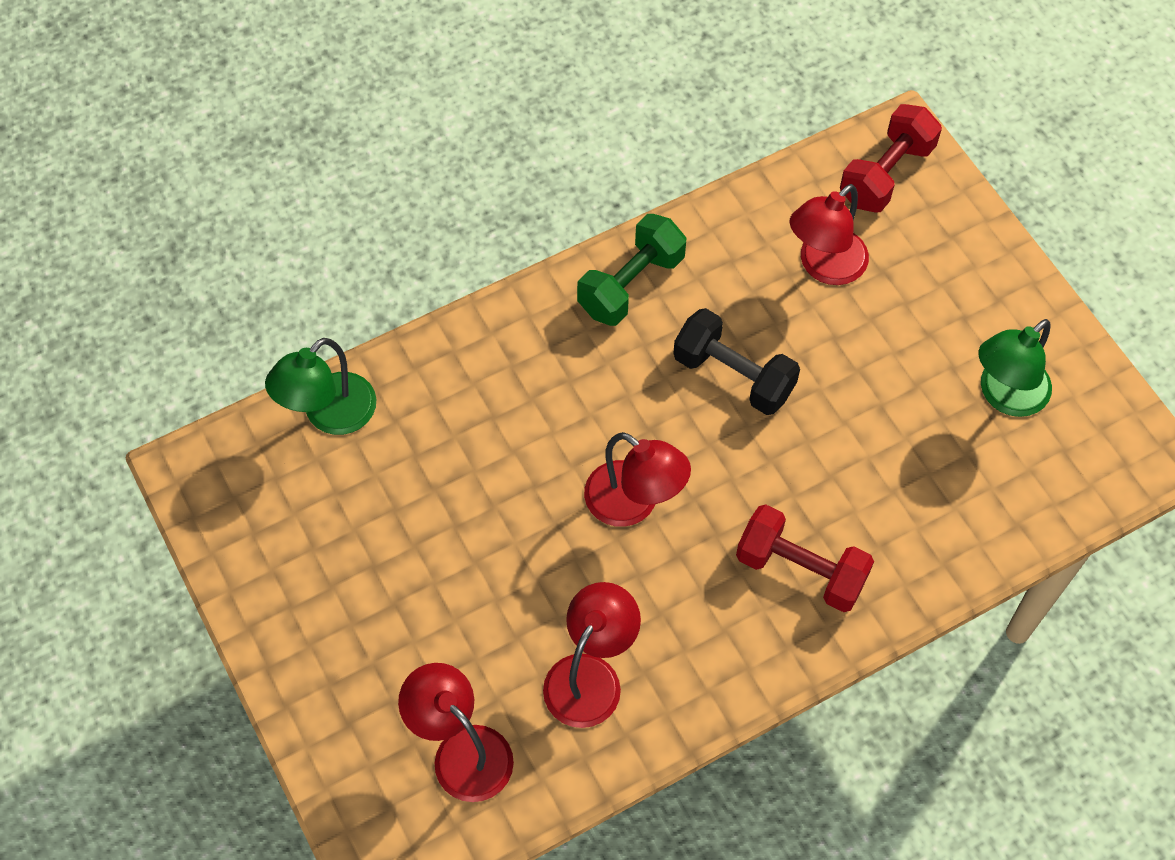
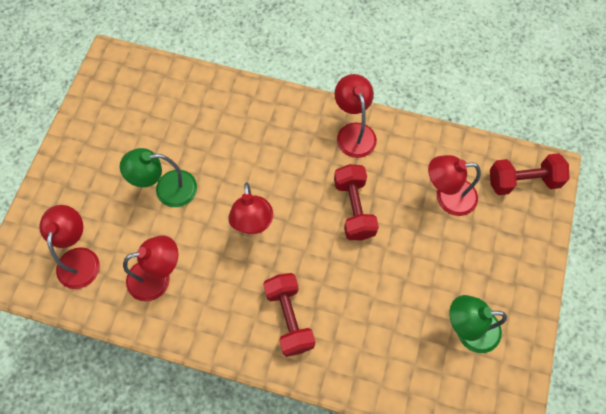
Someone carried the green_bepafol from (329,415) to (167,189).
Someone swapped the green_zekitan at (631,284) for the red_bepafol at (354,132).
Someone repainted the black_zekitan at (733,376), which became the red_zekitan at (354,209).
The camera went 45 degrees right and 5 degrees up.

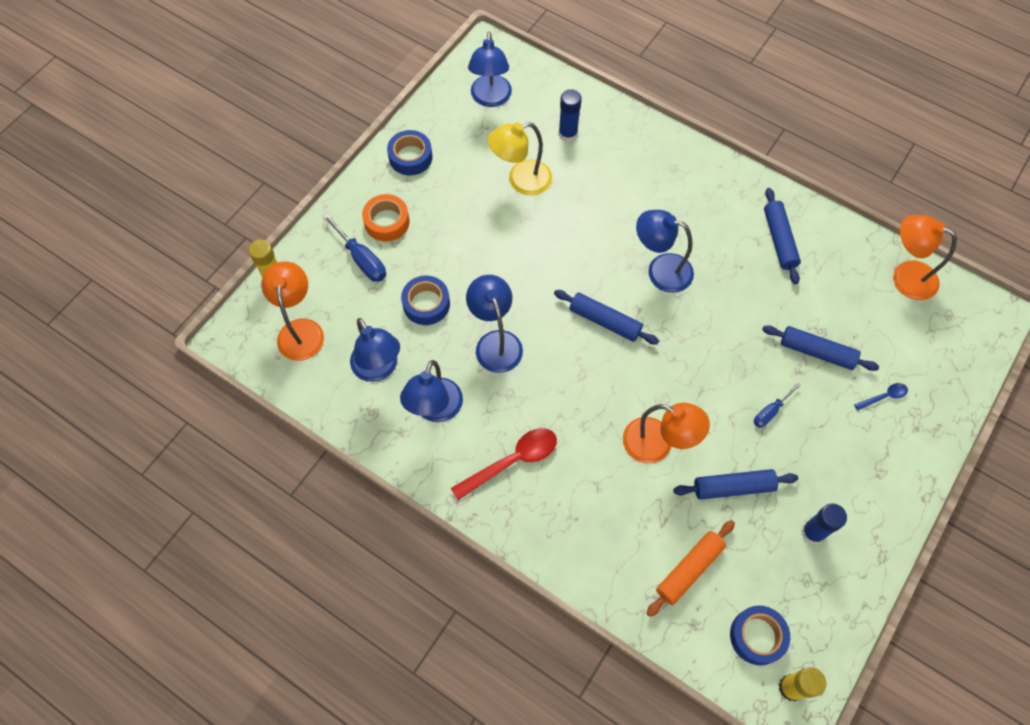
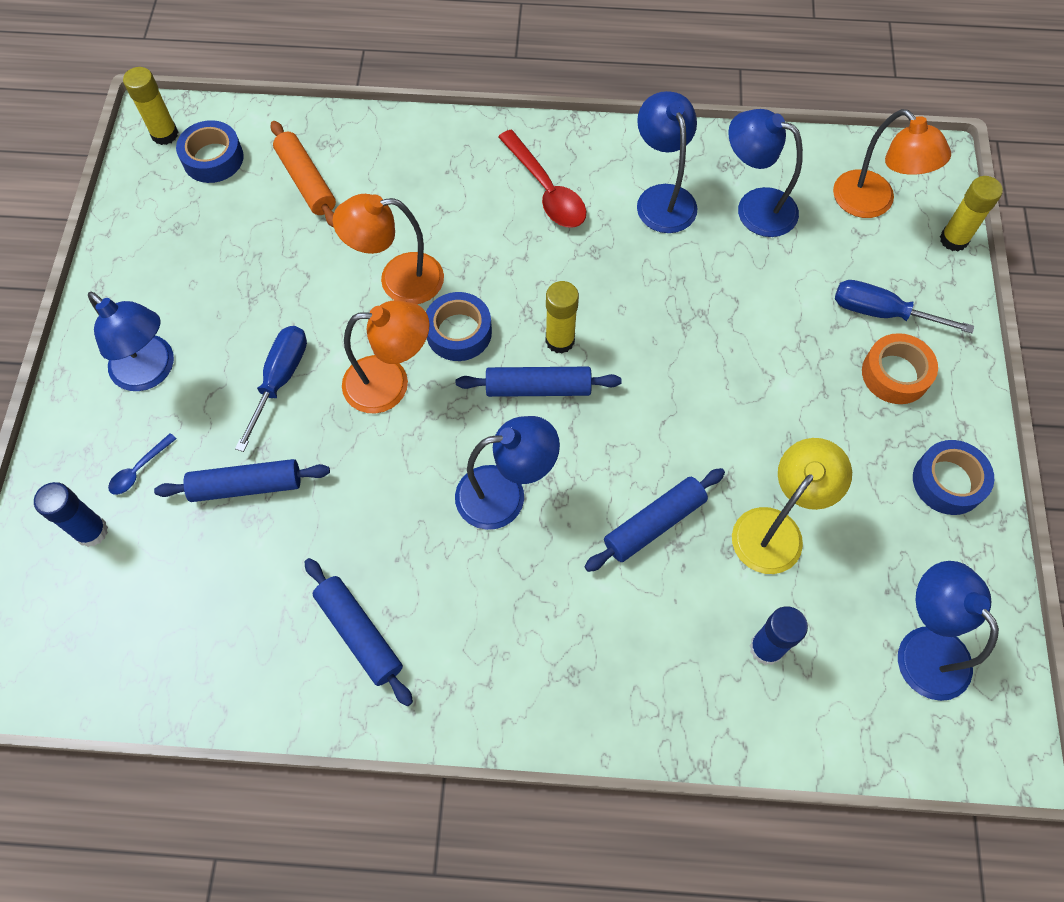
Someone carried the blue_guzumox from (426,304) to (459,332).
Someone rotated the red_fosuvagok at (512,461) by 60 degrees counterclockwise.
Someone carried the blue_bepafol from (495,342) to (151,372).
Someone rotated the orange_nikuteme at (689,569) by 45 degrees counterclockwise.
Someone carried the blue_nikuteme from (733,487) to (654,524).
Someone scaled the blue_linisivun at (770,411) by 1.59.
Someone carried the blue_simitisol from (812,532) to (91,531).
Someone carried the orange_bepafol from (905,276) to (390,383).
Someone put down the yellow_simitisol at (560,340).
The camera went 150 degrees right and 0 degrees up.

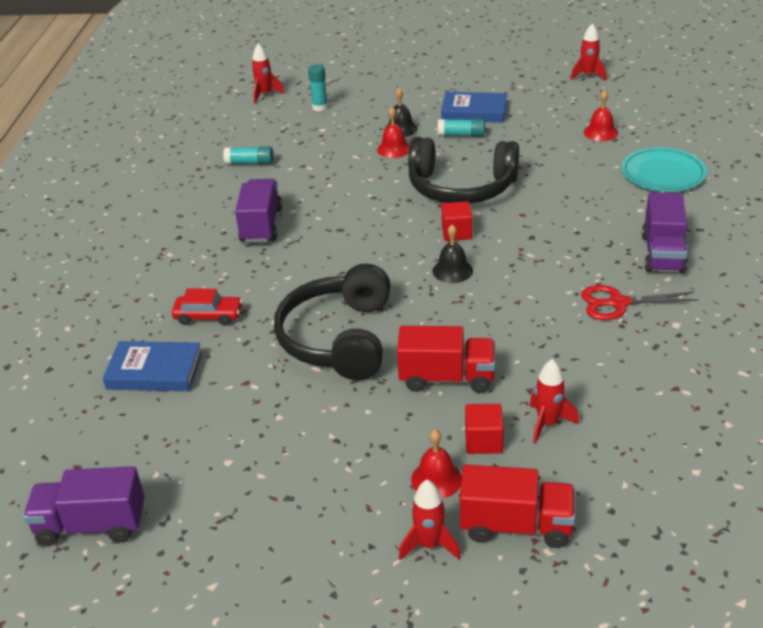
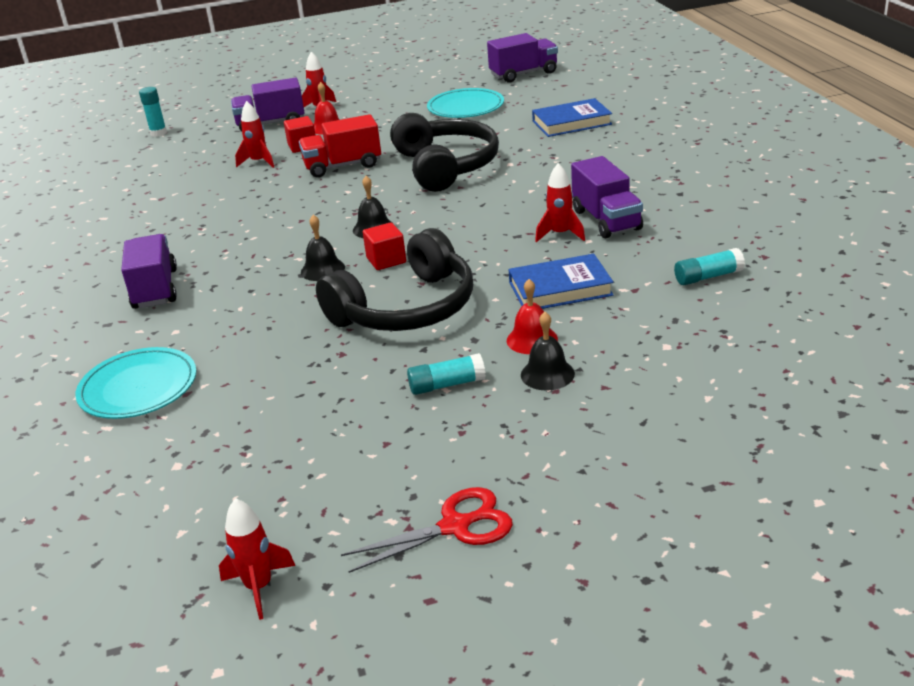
Someone took away the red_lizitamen at (208,316).
Someone carried the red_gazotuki from (265,94) to (560,234).
Someone carried the turquoise_simitisol from (320,107) to (158,133).
Someone rotated the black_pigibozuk at (461,187) by 150 degrees clockwise.
Someone carried the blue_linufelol from (474,112) to (560,289).
Someone repainted the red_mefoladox at (516,526), which became the purple_mefoladox at (271,124).
Someone carried the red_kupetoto from (618,303) to (455,526).
Someone took away the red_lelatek at (600,132).
Someone put down the black_lelatek at (322,269).
Someone put down the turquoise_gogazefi at (465,107).
The camera went 160 degrees right and 5 degrees down.

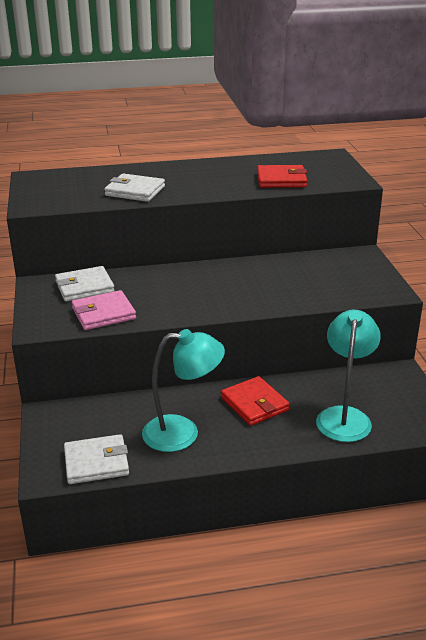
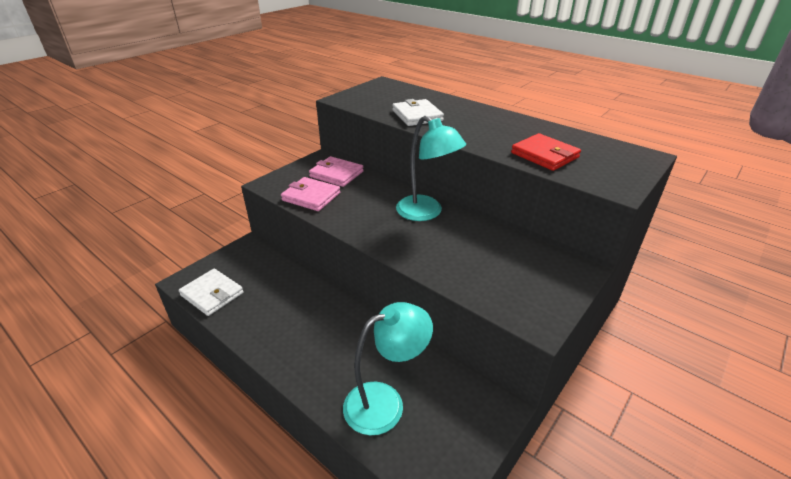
Someone repainted the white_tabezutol at (84,287), which became the pink_tabezutol at (336,174).
Someone carried the turquoise_bepafol from (183,433) to (426,213).
Someone took away the red_tabezutol at (254,404).
The camera went 50 degrees right and 5 degrees up.

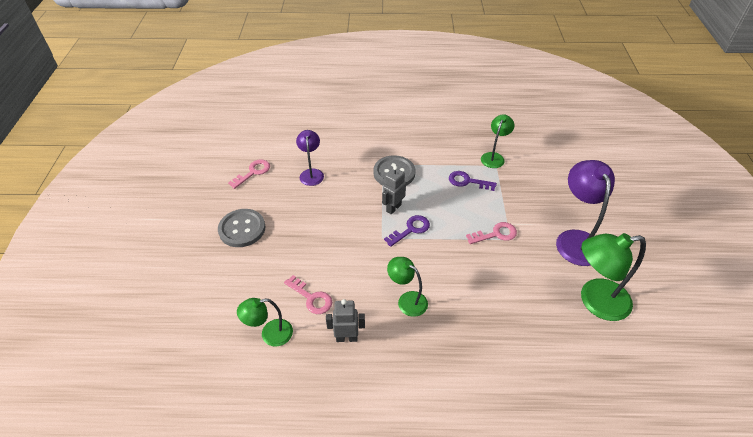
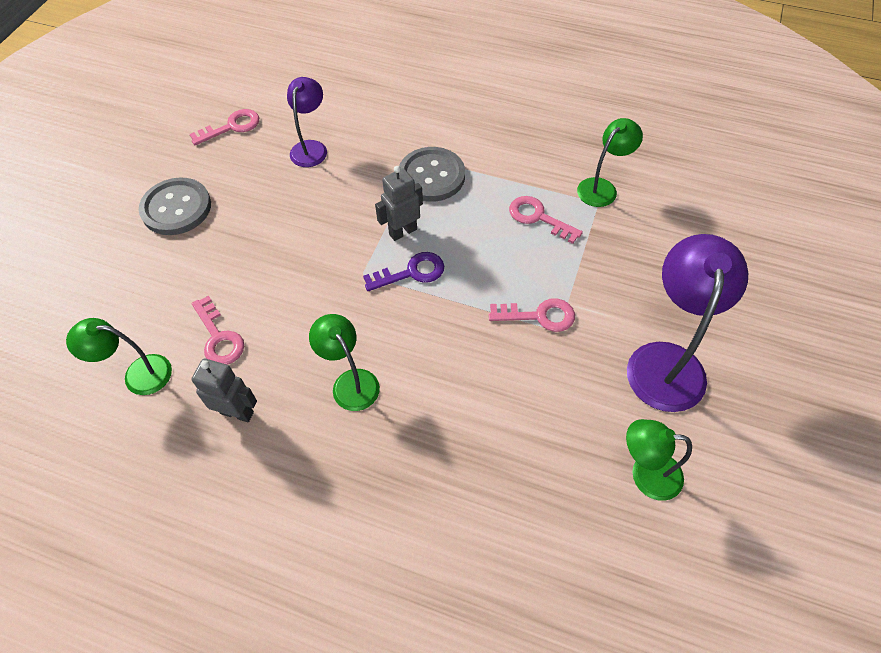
Someone repainted the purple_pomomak at (467,181), which became the pink_pomomak at (538,218).
Someone scaled the green_bepafol at (595,301) by 0.59.
The camera went 20 degrees right and 10 degrees up.

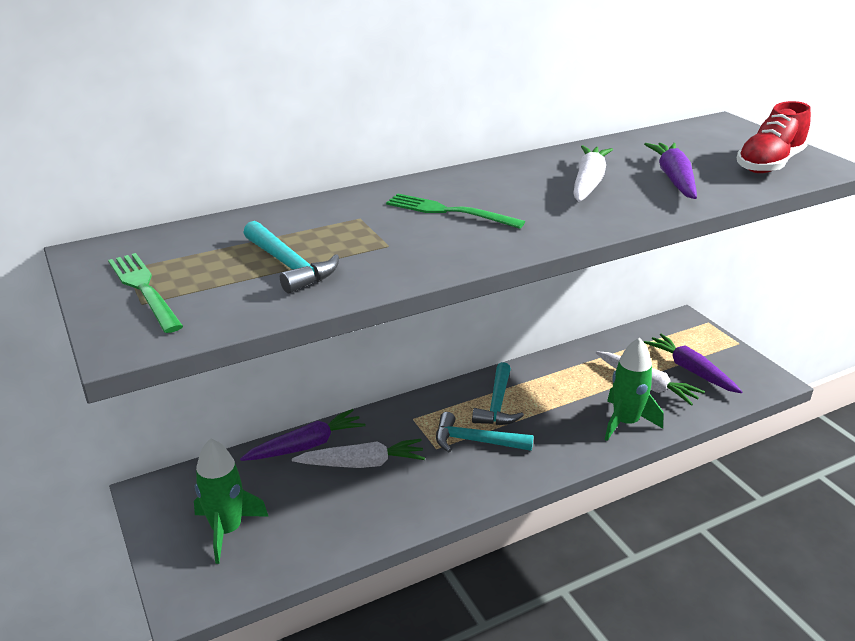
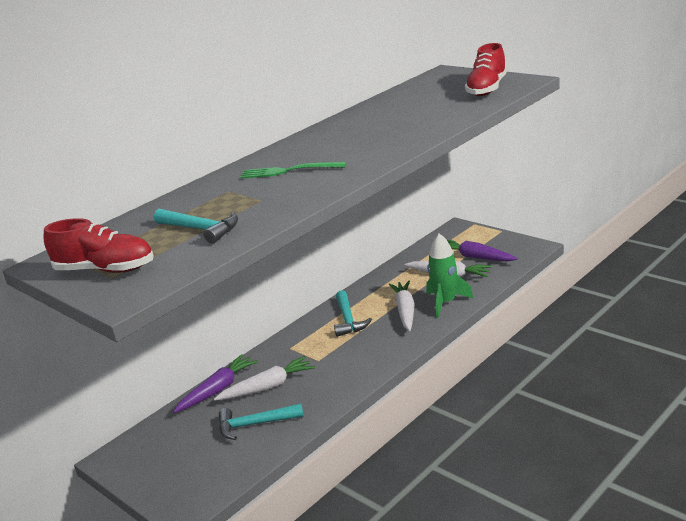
Someone swapped the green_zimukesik at (143,288) for the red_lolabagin at (105,270).
Someone took away the green_gazotuki at (227,530).
Someone carried the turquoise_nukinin from (476,441) to (255,424).
Someone carried the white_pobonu from (588,183) to (405,311).
Someone took away the purple_pobonu at (674,179).
The camera went 15 degrees left and 5 degrees down.

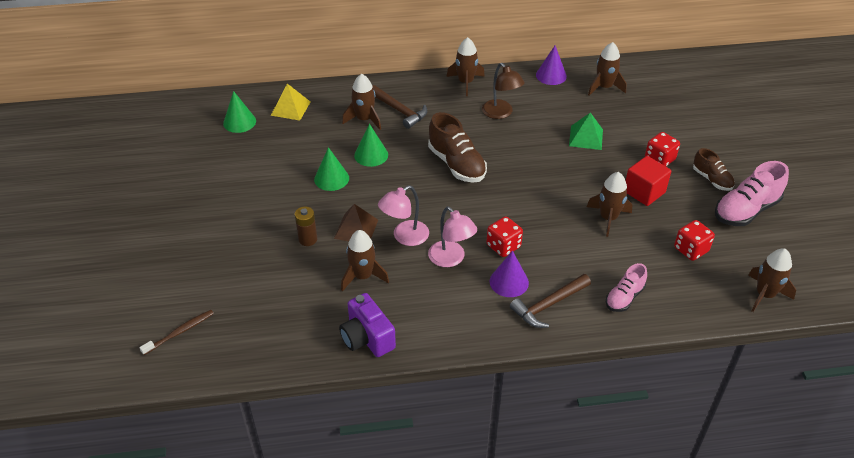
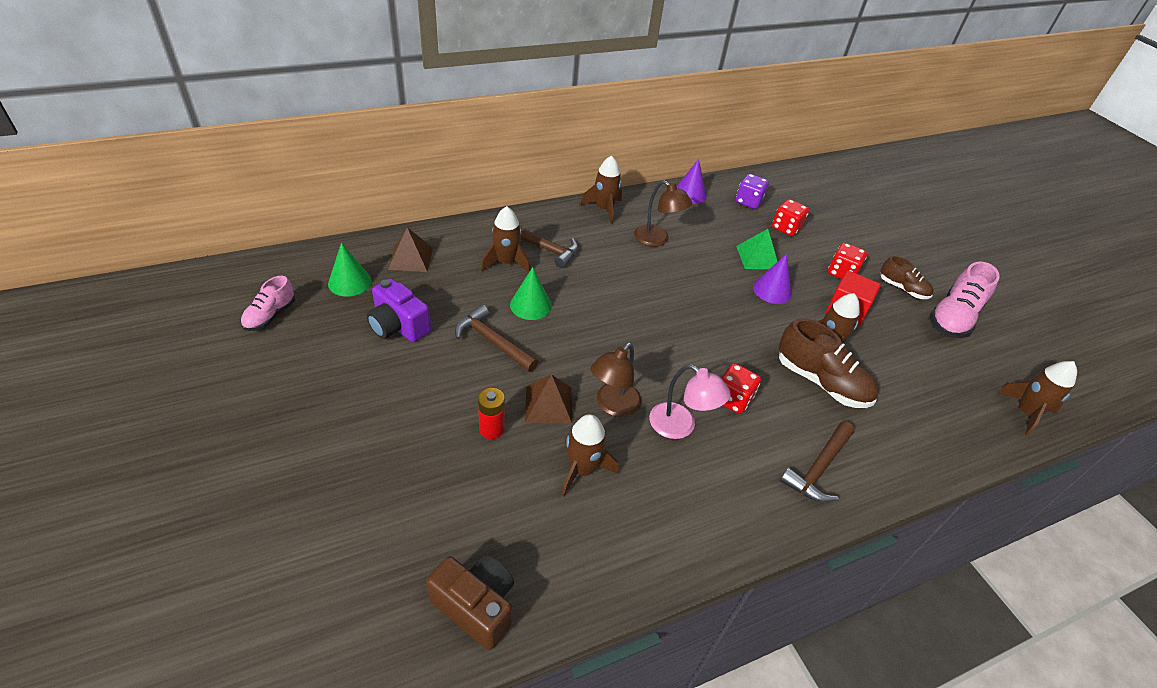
Someone took away the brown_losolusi at (180,332).
Someone repainted the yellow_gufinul at (290,108), which became the brown_gufinul at (411,258).
Someone repainted the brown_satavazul at (308,239), which became the red_satavazul at (491,429).
Someone swapped the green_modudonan at (331,178) for the brown_nukinin at (493,341).
Someone carried the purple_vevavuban from (367,338) to (398,326).
Someone repainted the pink_bepafol at (404,237), which became the brown_bepafol at (613,406).
Someone carried the brown_lolabagin from (456,164) to (821,382).
Someone carried the purple_modudonan from (509,282) to (772,290).
Someone swapped the brown_gazotuki at (604,87) for the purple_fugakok at (748,202).
Someone carried the pink_lolabagin from (624,297) to (270,316).
Someone carried the red_fugakok from (691,250) to (786,228).
Someone put down the brown_vevavuban at (476,606).
The camera went 20 degrees left and 0 degrees up.

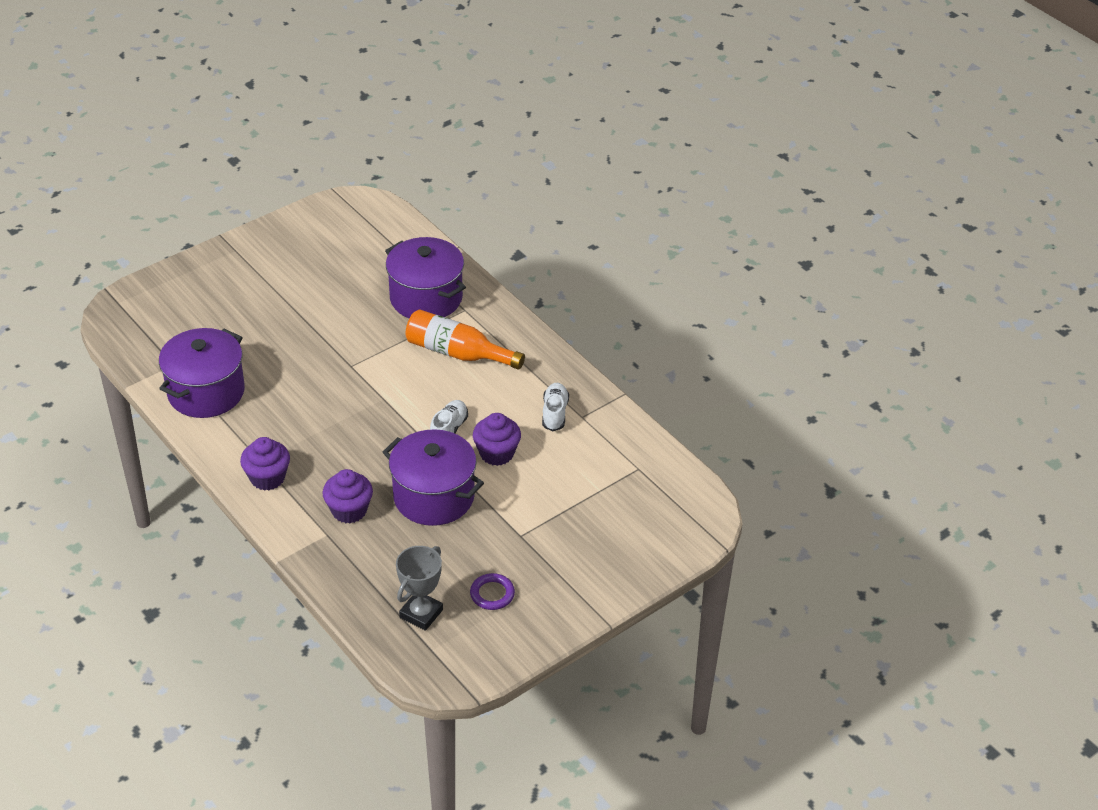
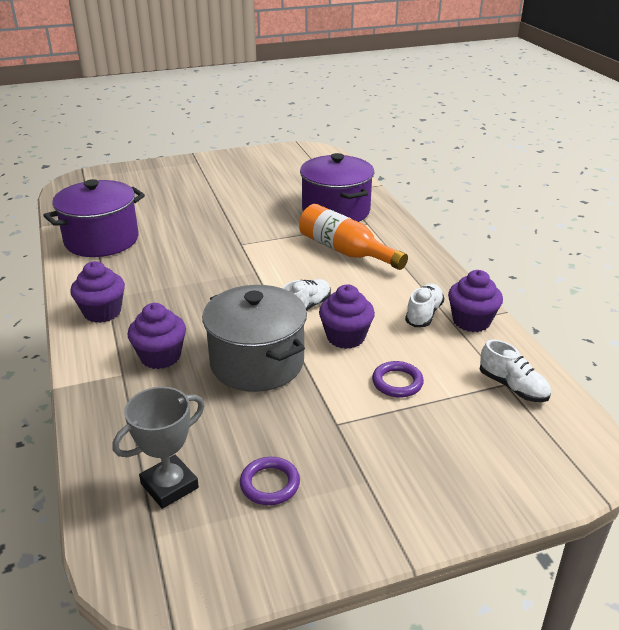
Someone repainted the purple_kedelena at (434,497), which became the grey_kedelena at (257,363).
Someone put down the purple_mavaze at (397,382).
Someone put down the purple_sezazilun at (471,321).
Someone put down the white_lolabagin at (512,387).
The camera went 20 degrees right and 10 degrees down.

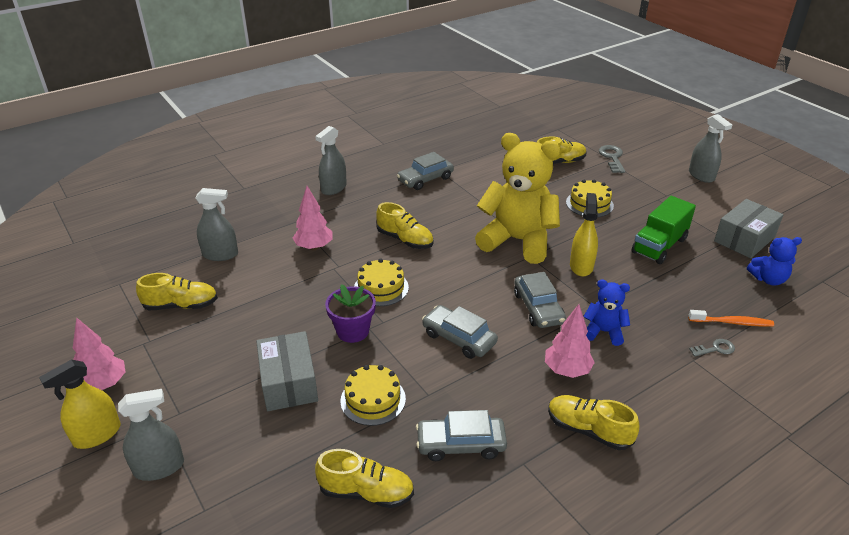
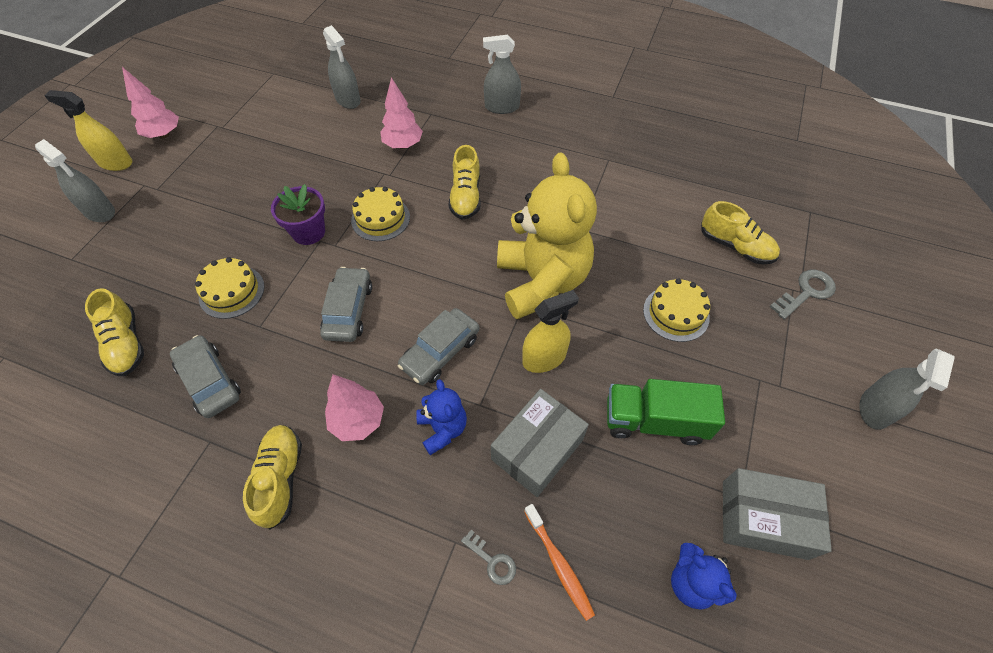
Someone took away the yellow_lolabagin at (181,305).
Someone carried the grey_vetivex from (289,382) to (537,449).
Someone took away the grey_lizitamen at (425,179).
The camera went 55 degrees right and 20 degrees up.

